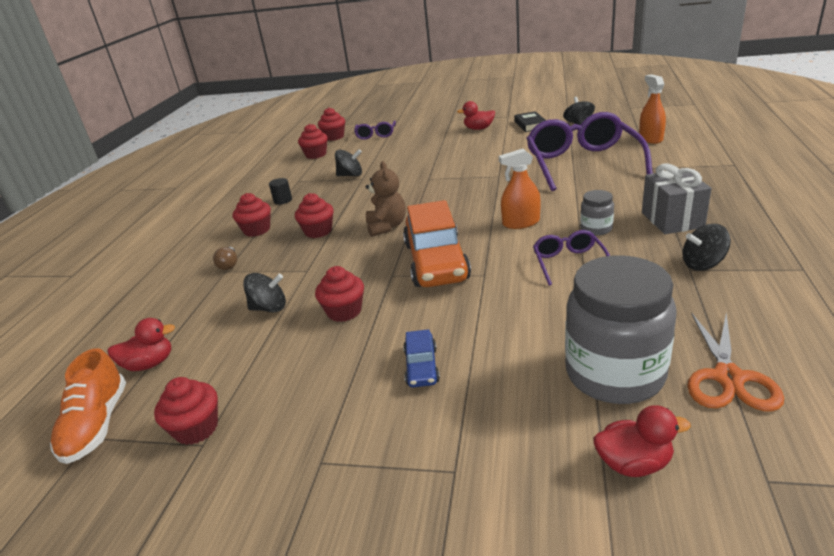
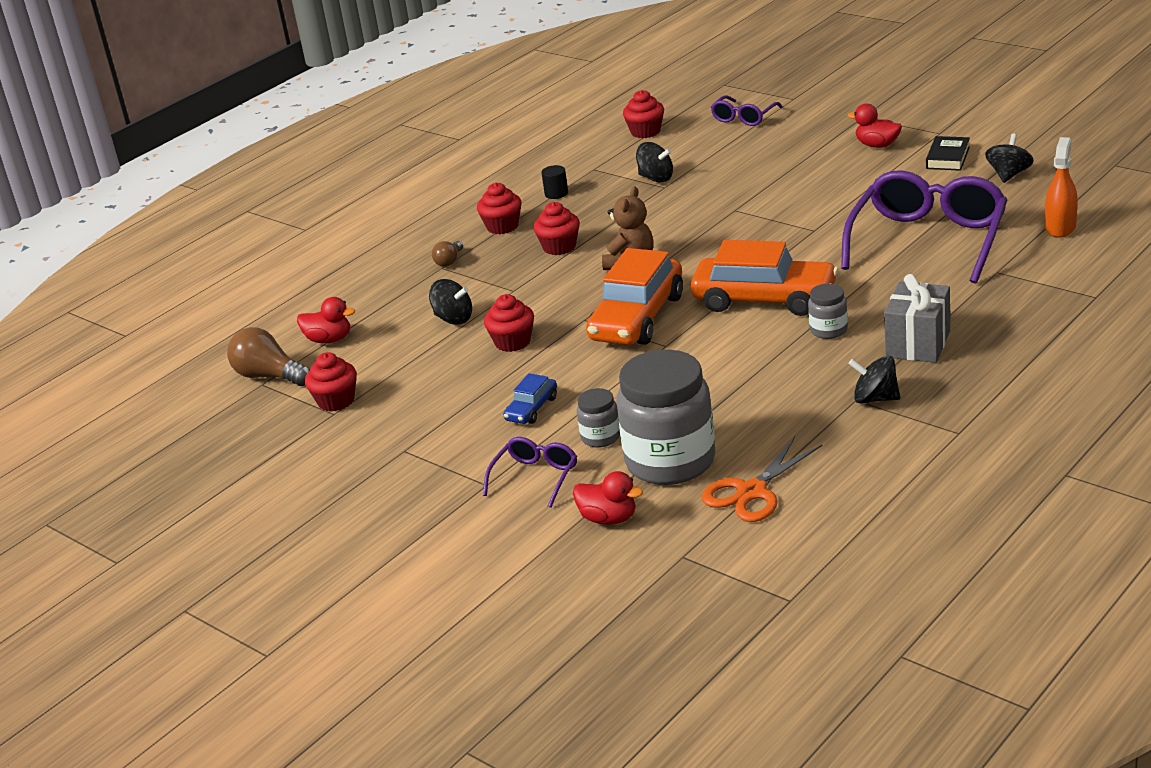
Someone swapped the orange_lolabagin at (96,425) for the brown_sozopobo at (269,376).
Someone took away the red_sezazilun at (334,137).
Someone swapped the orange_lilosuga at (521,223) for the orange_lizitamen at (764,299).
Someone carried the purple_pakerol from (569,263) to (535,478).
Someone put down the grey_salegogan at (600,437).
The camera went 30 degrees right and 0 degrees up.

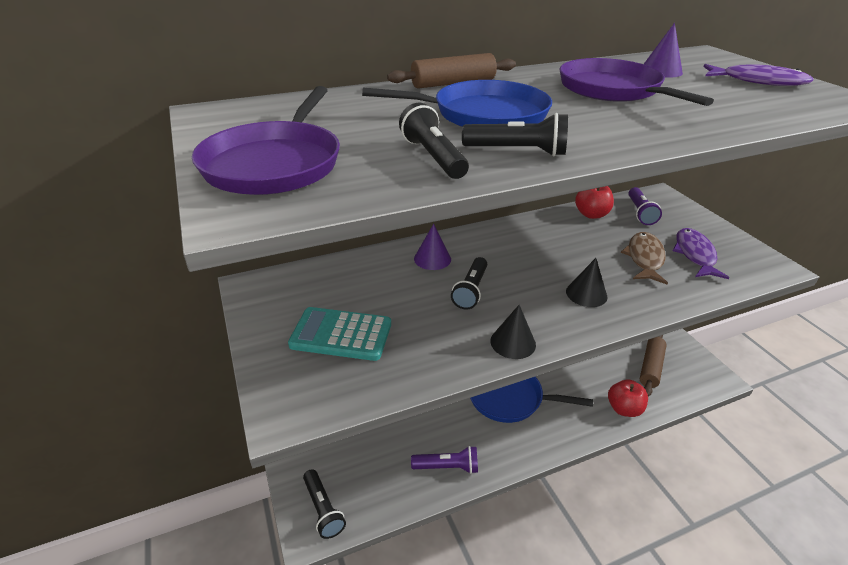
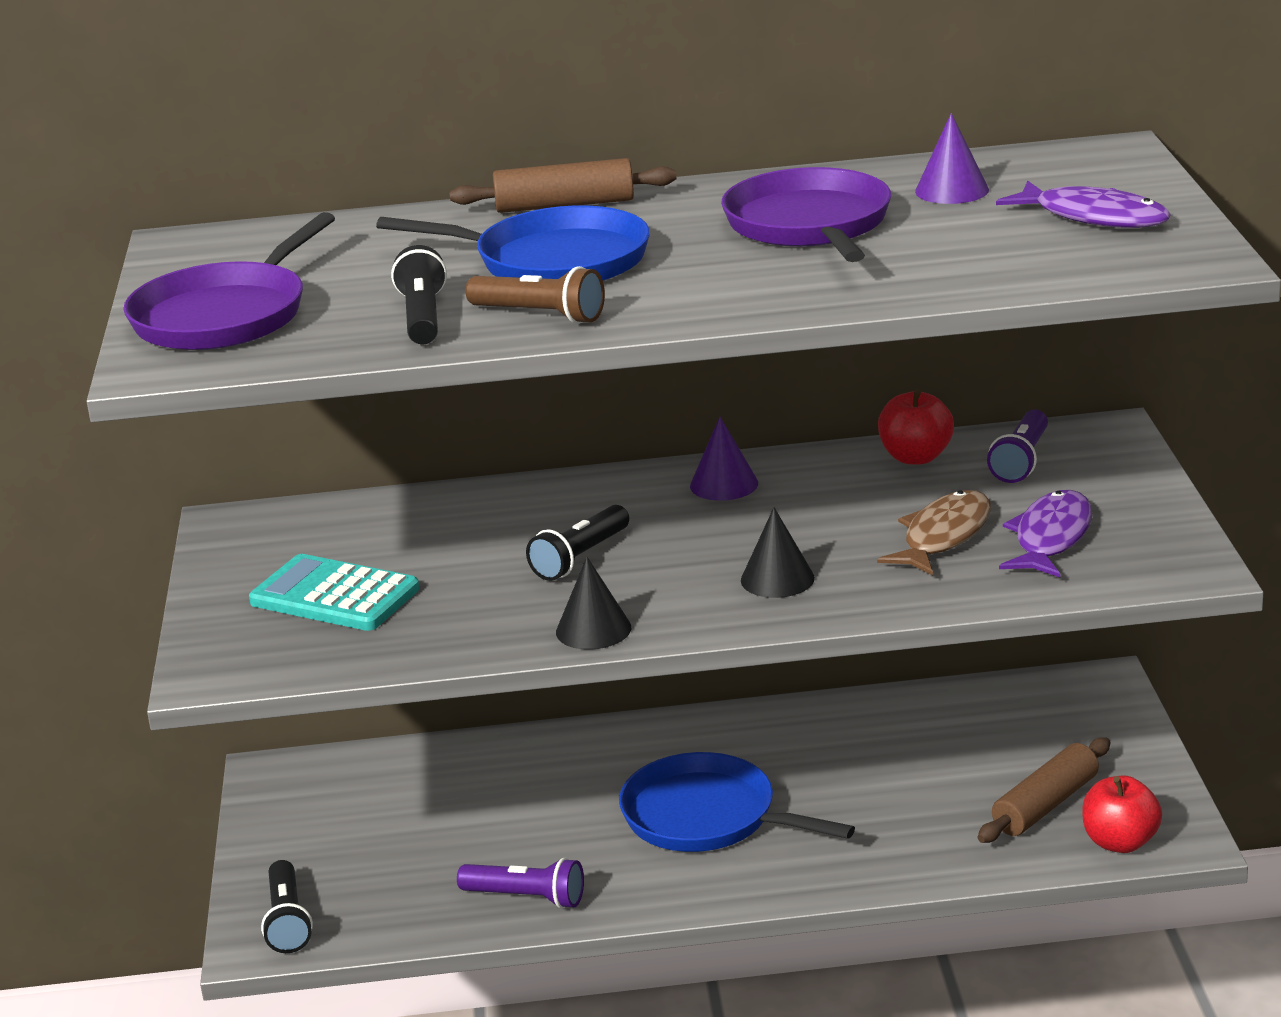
Someone carried the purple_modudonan from (432,259) to (724,484).
Someone repainted the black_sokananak at (517,151), which became the brown_sokananak at (540,315).
Someone carried the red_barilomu from (624,409) to (1120,842).
The camera went 20 degrees right and 10 degrees down.

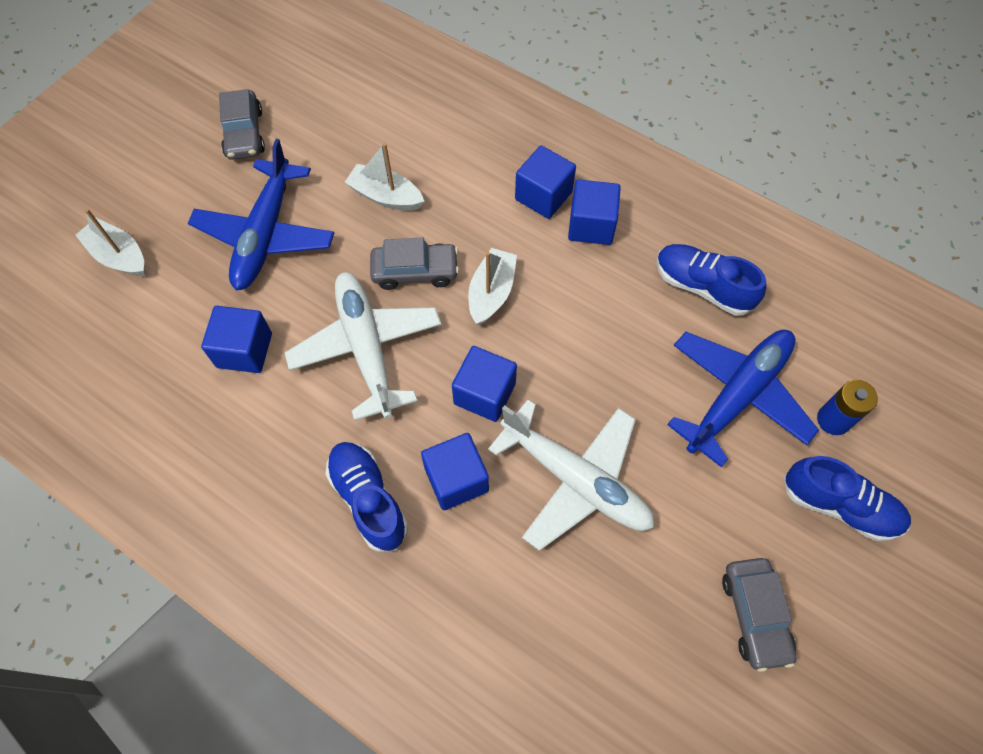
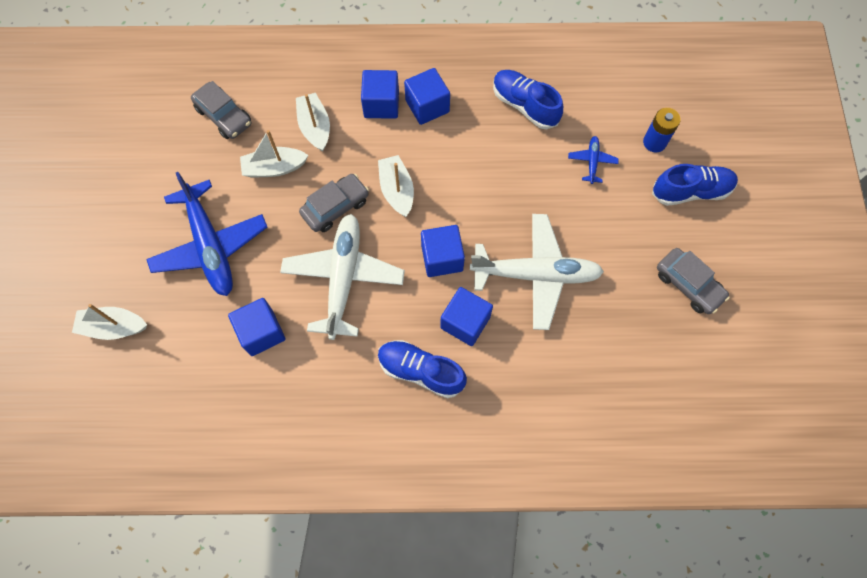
Someone carried the grey_lizitamen from (244,133) to (224,116).
Someone rotated the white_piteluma at (366,348) by 60 degrees clockwise.
Someone rotated the blue_lolabagin at (702,287) by 45 degrees clockwise.
Someone scaled the blue_piteluma at (737,395) by 0.43.
Someone put down the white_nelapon at (315,127).
The camera went 35 degrees left and 5 degrees up.

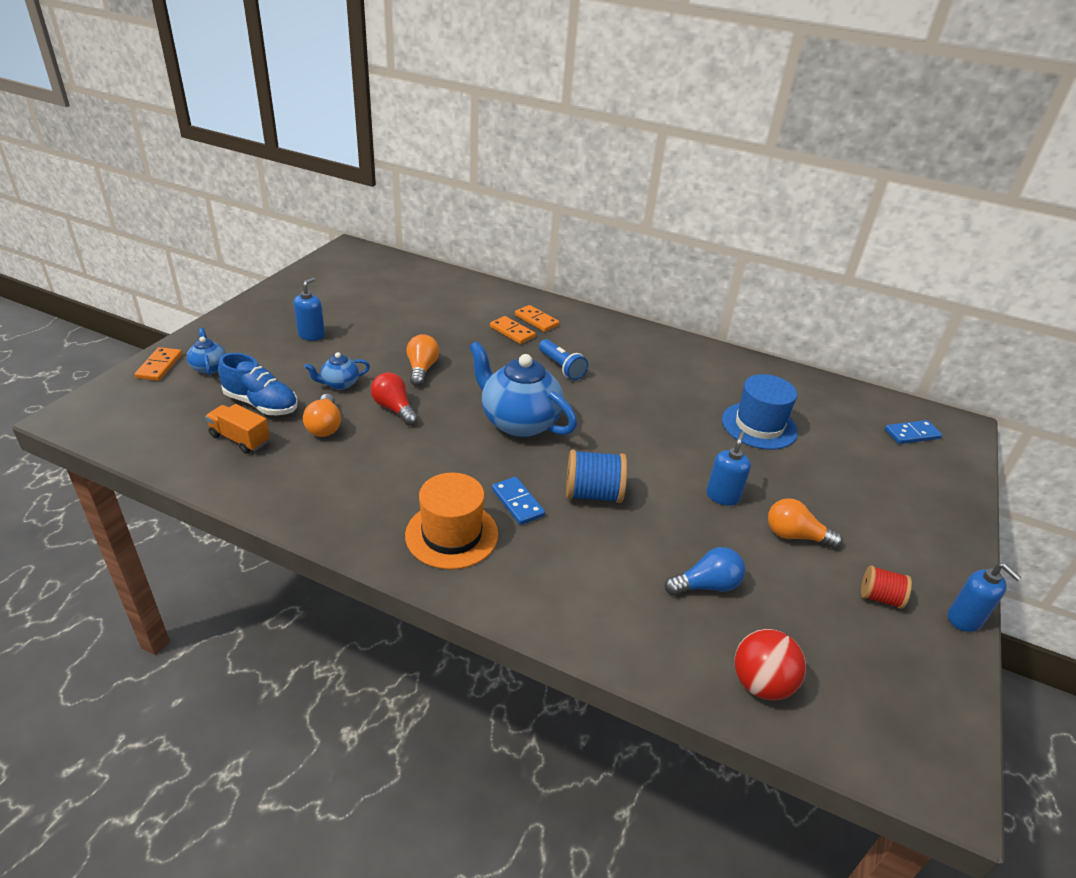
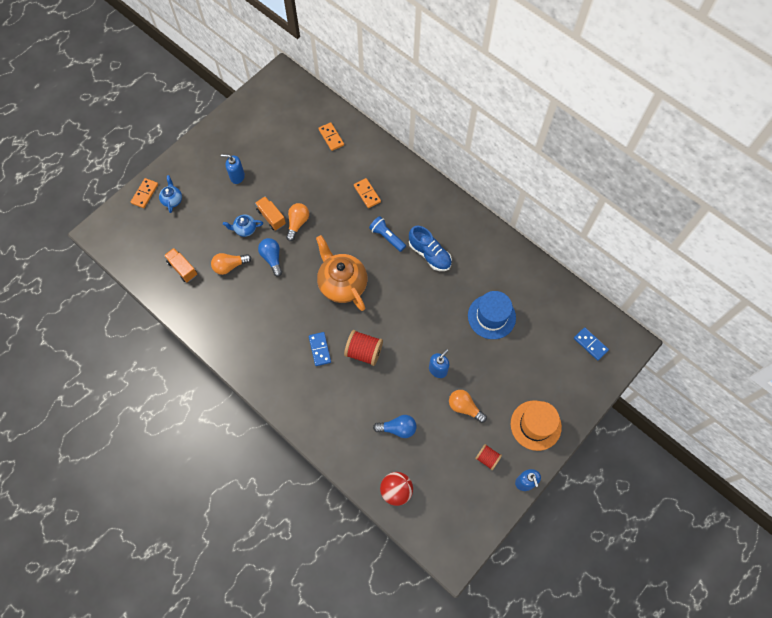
Someone carried the blue_lolabagin from (261,404) to (429,254).
Someone rotated the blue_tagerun at (311,335) by 120 degrees counterclockwise.
Someone rotated the orange_sozopobo at (324,426) by 60 degrees clockwise.
Someone repainted the red_sozopobo at (394,409), which became the blue_sozopobo at (272,258).
Someone carried the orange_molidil from (452,534) to (535,425).
Someone repainted the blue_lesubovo at (519,422), which became the orange_lesubovo at (342,284).
Someone carried the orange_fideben from (536,320) to (331,137).
Someone rotated the blue_sokananak at (561,367) by 150 degrees clockwise.
Someone repainted the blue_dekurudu at (593,494), which became the red_dekurudu at (364,352).
Someone rotated the blue_fideben at (912,434) by 45 degrees clockwise.
Someone put down the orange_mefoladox at (271,217).
The camera went 20 degrees right and 30 degrees up.

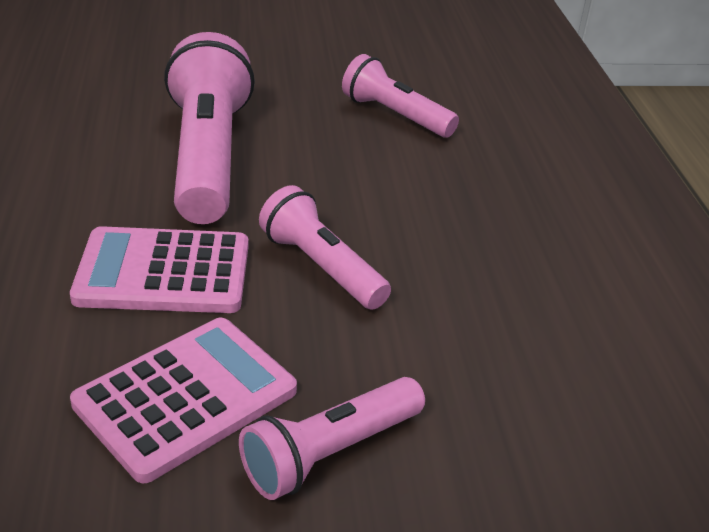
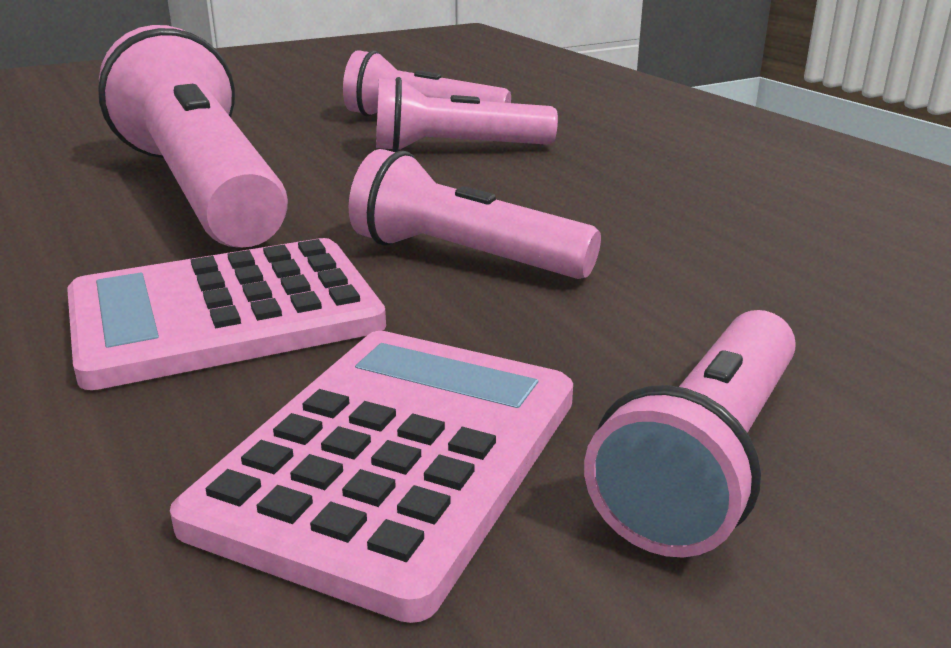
Someone put down the pink_sokananak at (456,149).
The camera went 20 degrees left and 10 degrees down.

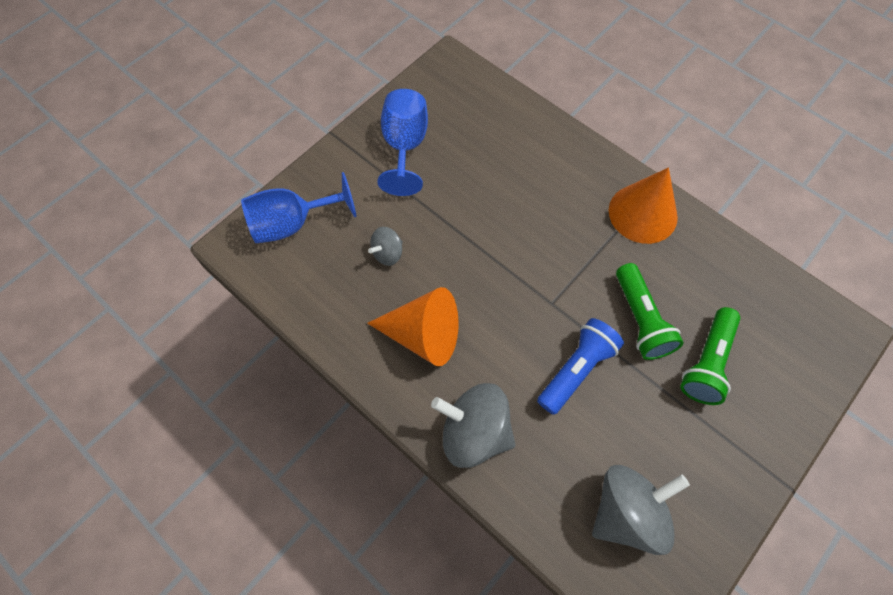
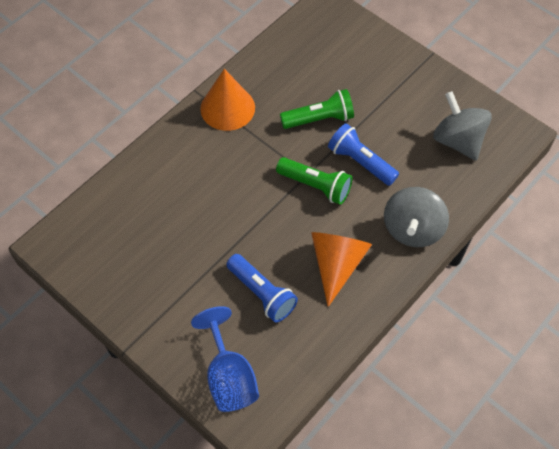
Someone swapped the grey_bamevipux at (387,253) for the blue_sokananak at (262,293).
Someone took away the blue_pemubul at (405,146).
Someone carried the green_sokananak from (706,362) to (315,186).
The camera went 90 degrees left and 5 degrees down.

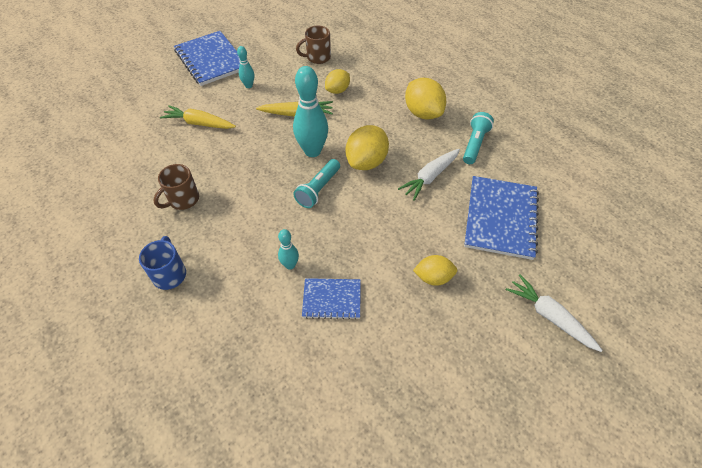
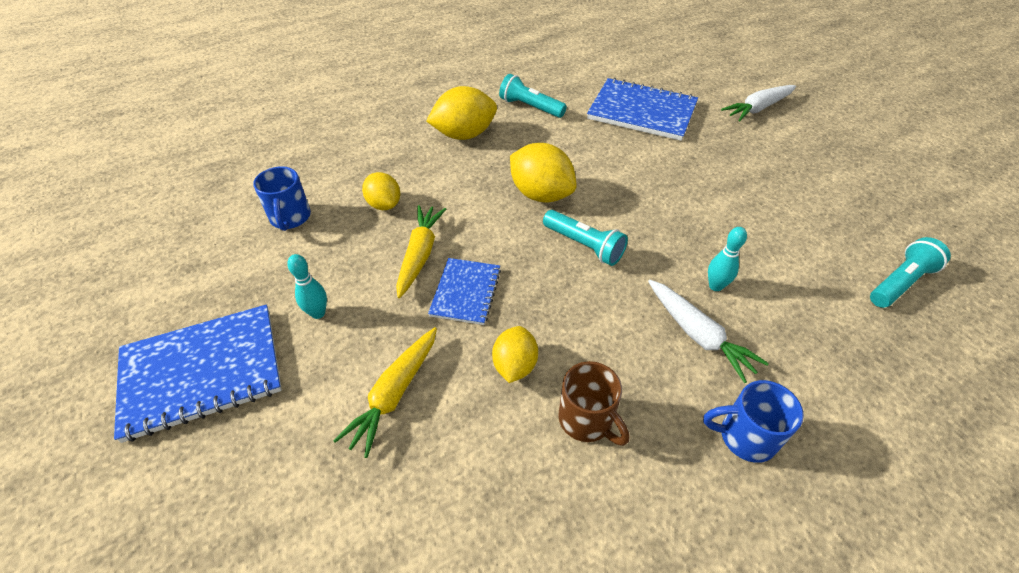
Someone took away the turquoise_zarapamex at (312,151).
Someone repainted the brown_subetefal at (317,57), which became the blue_subetefal at (290,218).
Someone carried the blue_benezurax from (332,299) to (466,292).
Someone carried the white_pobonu from (430,177) to (698,335).
Someone carried the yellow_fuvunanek from (433,277) to (514,365).
Someone put down the turquoise_sokananak at (900,283).
The camera went 80 degrees left and 5 degrees down.

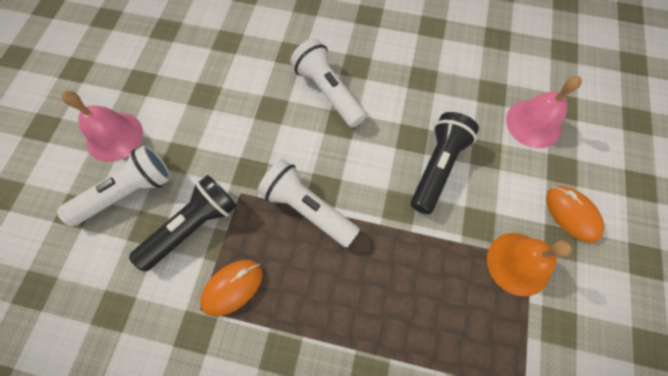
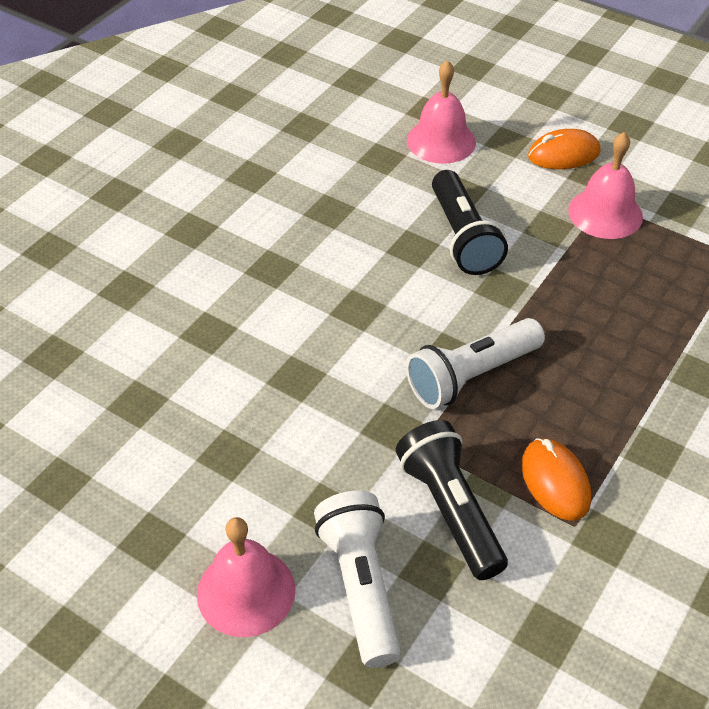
Someone took away the white_sokananak at (328,92).
Someone rotated the black_sokananak at (437,167) by 150 degrees counterclockwise.
Someone repainted the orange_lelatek at (518,263), which became the pink_lelatek at (605,213).
The camera went 70 degrees left and 20 degrees down.

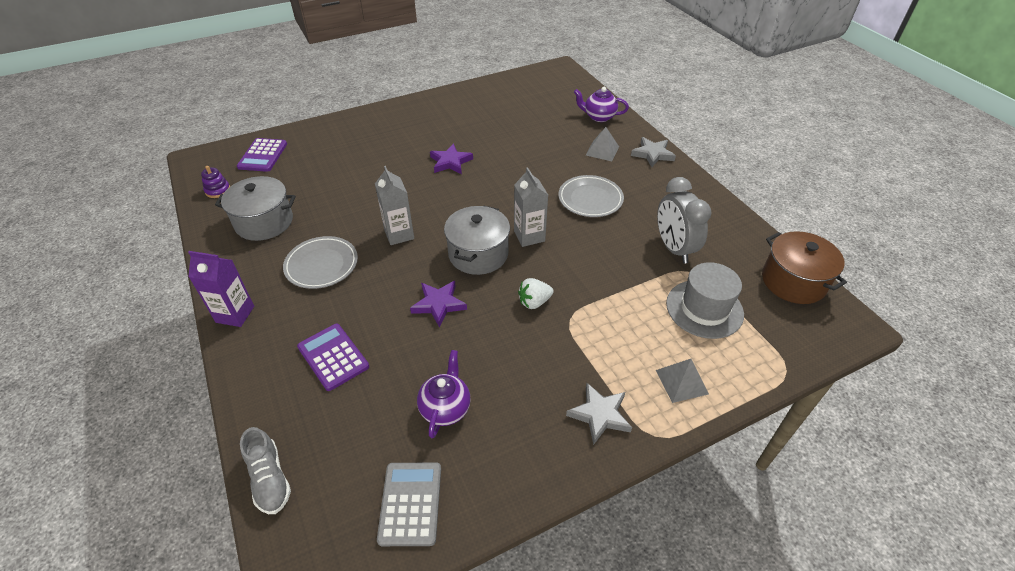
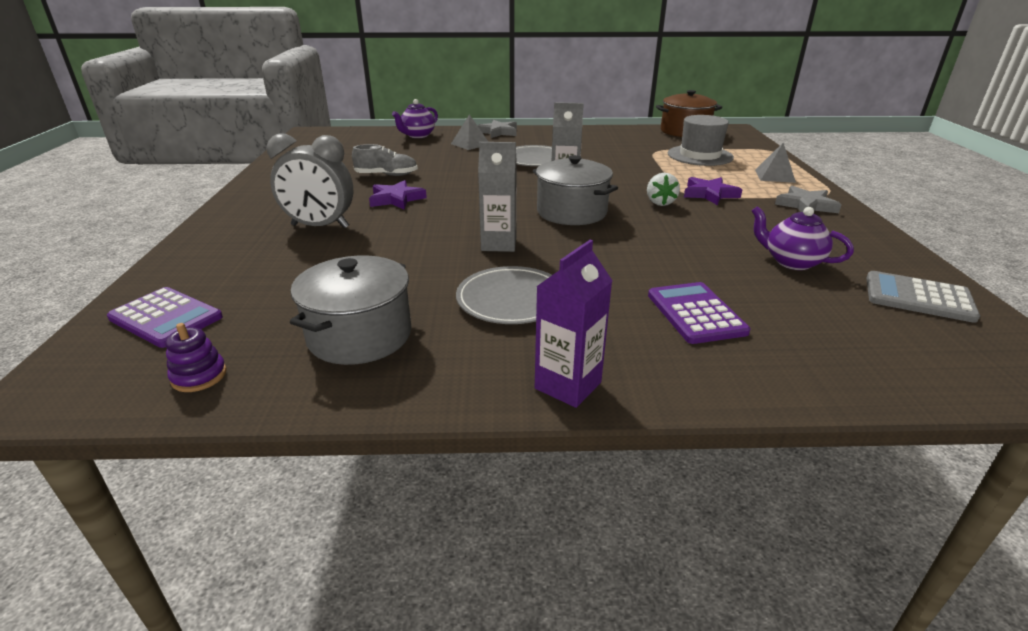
Someone carried the grey_lolabagin from (269,479) to (386,175).
Someone rotated the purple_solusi at (333,357) by 90 degrees clockwise.
Someone carried the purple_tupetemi from (439,304) to (709,194).
Someone carried the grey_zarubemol from (674,248) to (320,226).
The camera went 65 degrees left and 15 degrees down.

